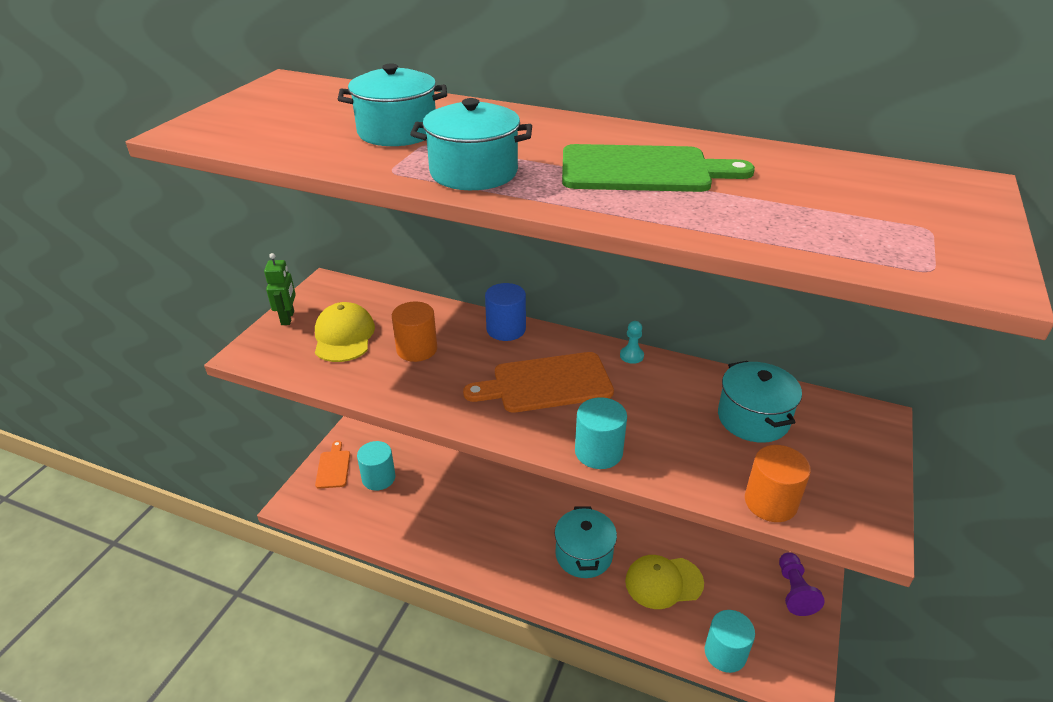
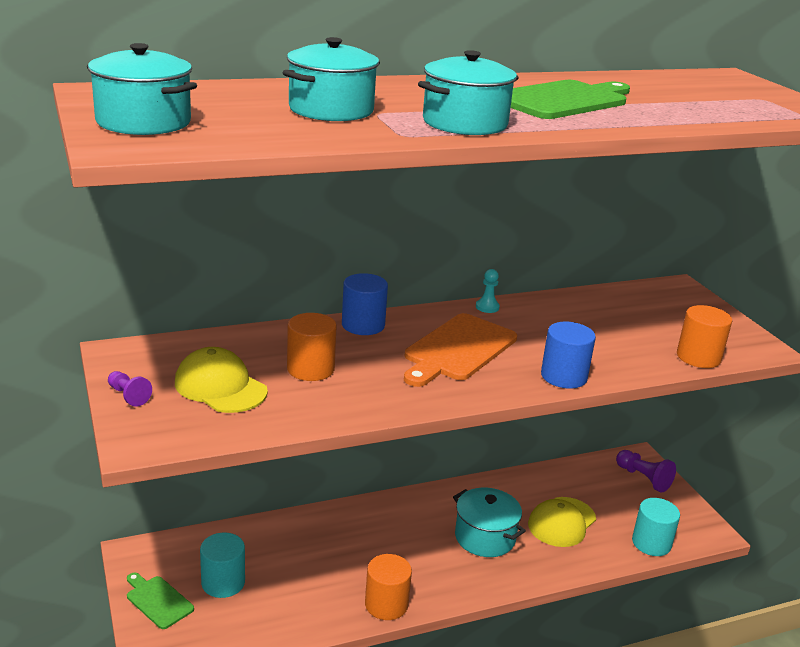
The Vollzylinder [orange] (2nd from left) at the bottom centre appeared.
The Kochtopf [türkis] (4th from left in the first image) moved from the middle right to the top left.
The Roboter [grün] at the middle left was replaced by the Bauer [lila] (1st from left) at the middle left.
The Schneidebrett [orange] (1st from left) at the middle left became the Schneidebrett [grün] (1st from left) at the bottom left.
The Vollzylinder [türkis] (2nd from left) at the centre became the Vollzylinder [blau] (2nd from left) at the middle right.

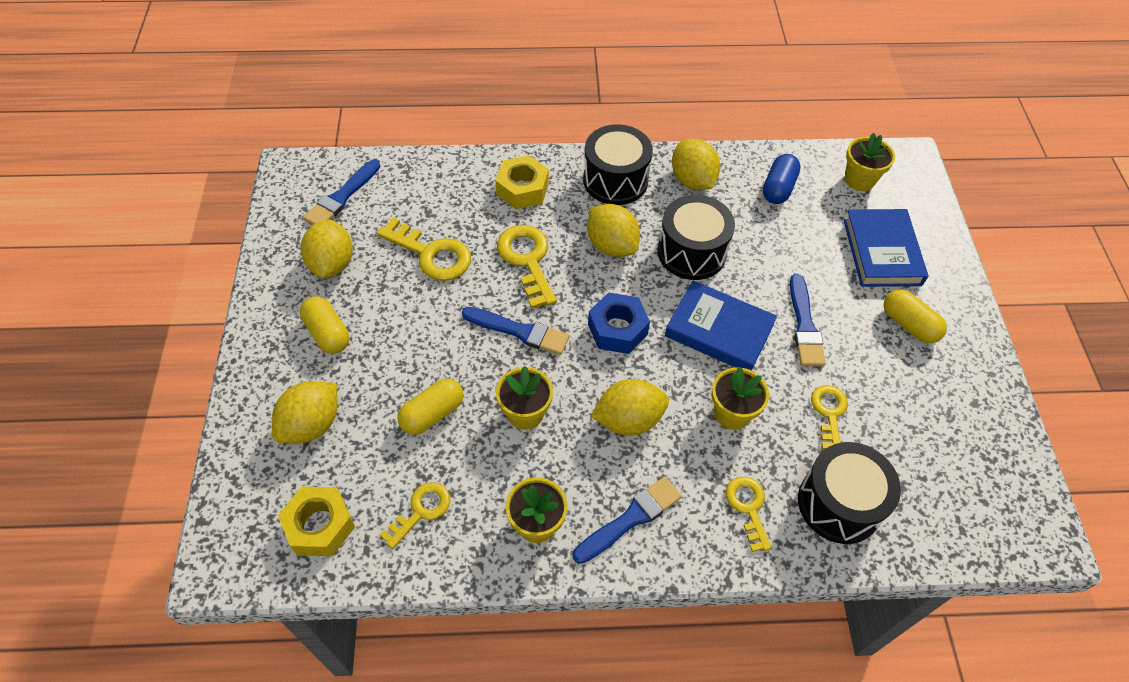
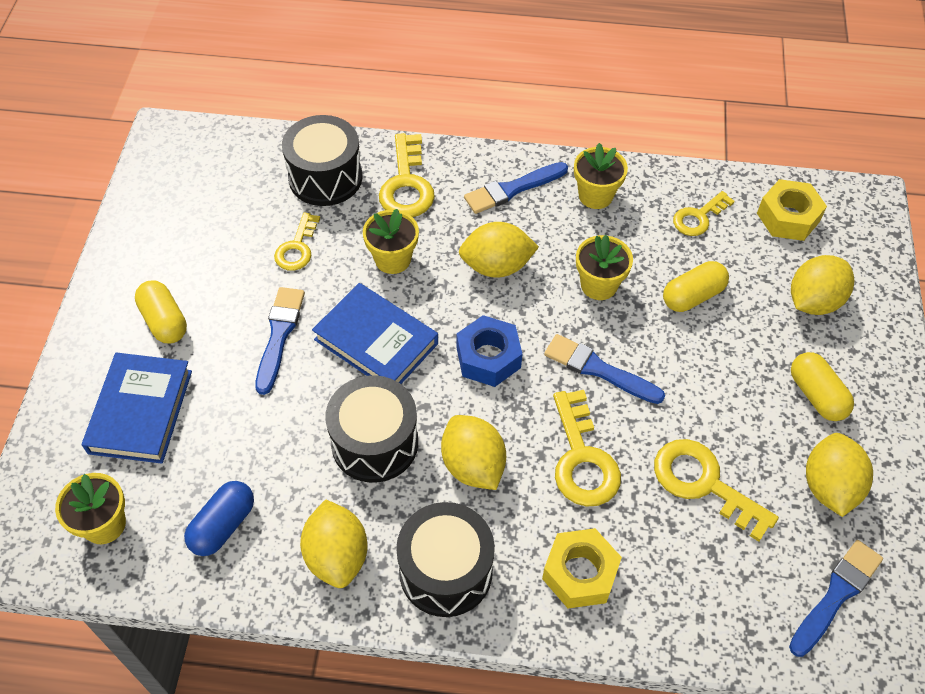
The Schlüssel [gelb] (4th from left in the first image) at the bottom centre changed to 1.57 times the size.

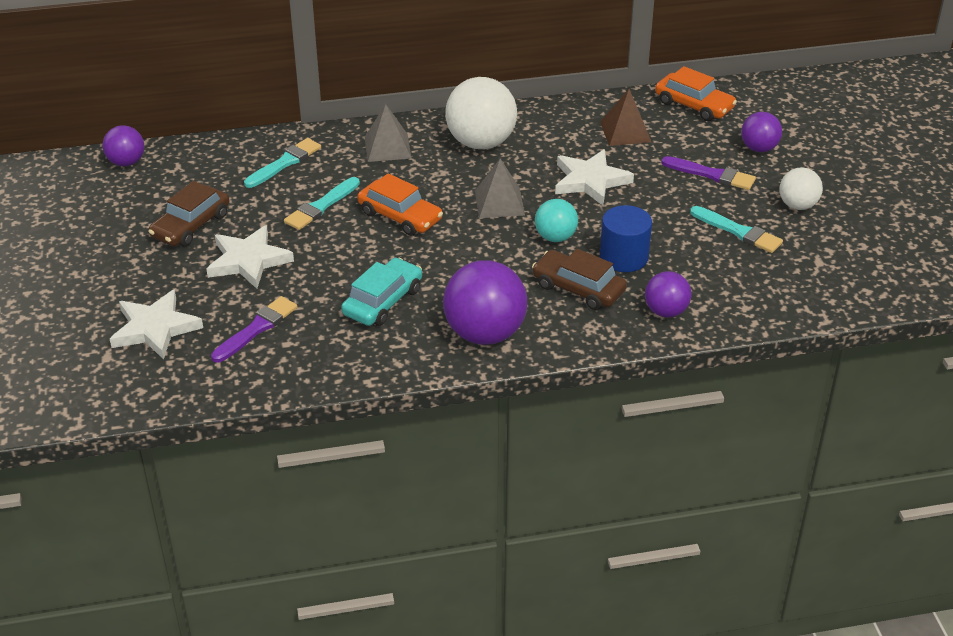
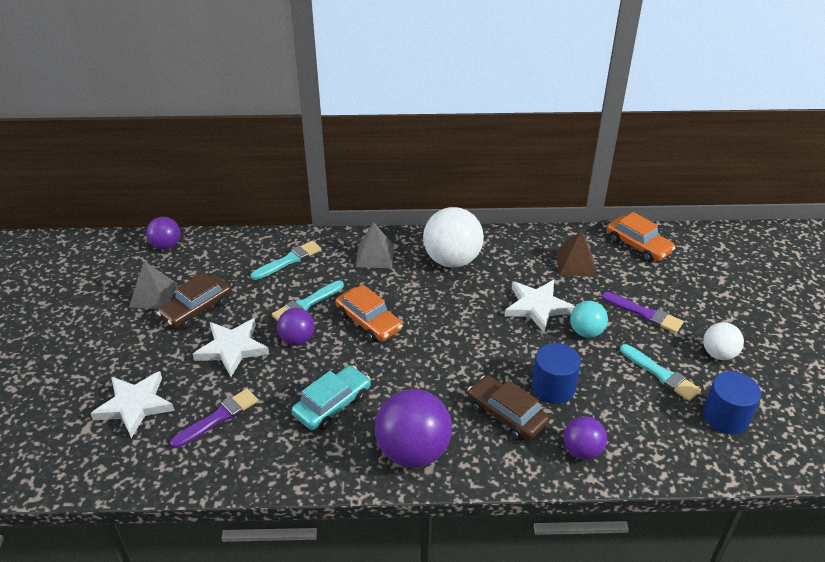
The Vollzylinder [blau] (2nd from left) at the bottom right appeared.
The Pyramide [grau] (2nd from left in the first image) moved from the top centre to the middle left.
The Ball [türkis] moved from the centre to the middle right.
The Ball [lila] (4th from left in the first image) moved from the top right to the centre.

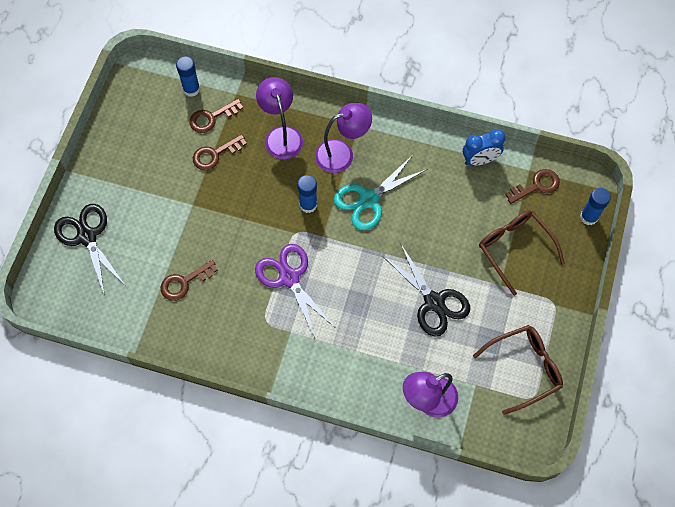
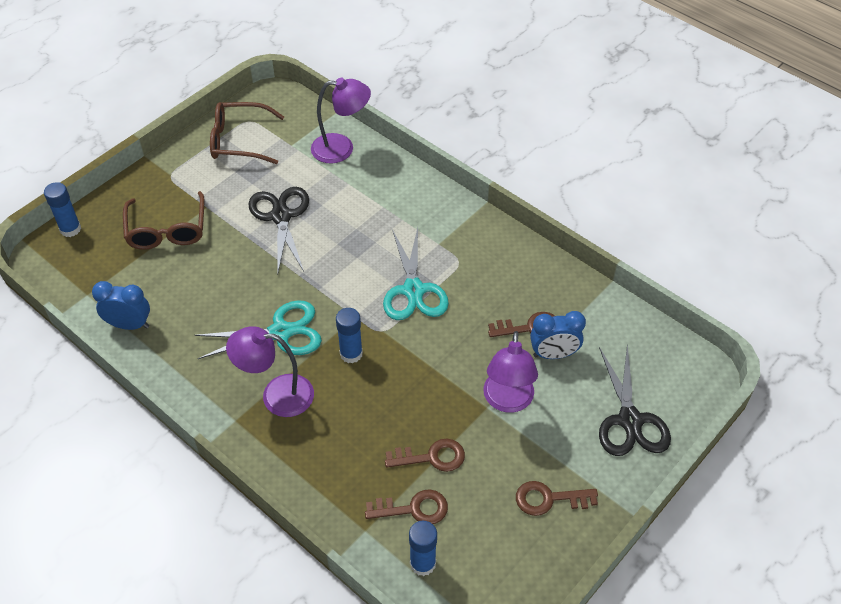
The Wecker [blau] (2nd from left) at the centre appeared.
The Lampe [lila] (1st from left in the first image) moved from the top centre to the centre.
The Schlüssel [braun] (4th from left) moved from the middle right to the bottom centre.
The Schere [lila] at the centre became the Schere [türkis] (2nd from left) at the centre.

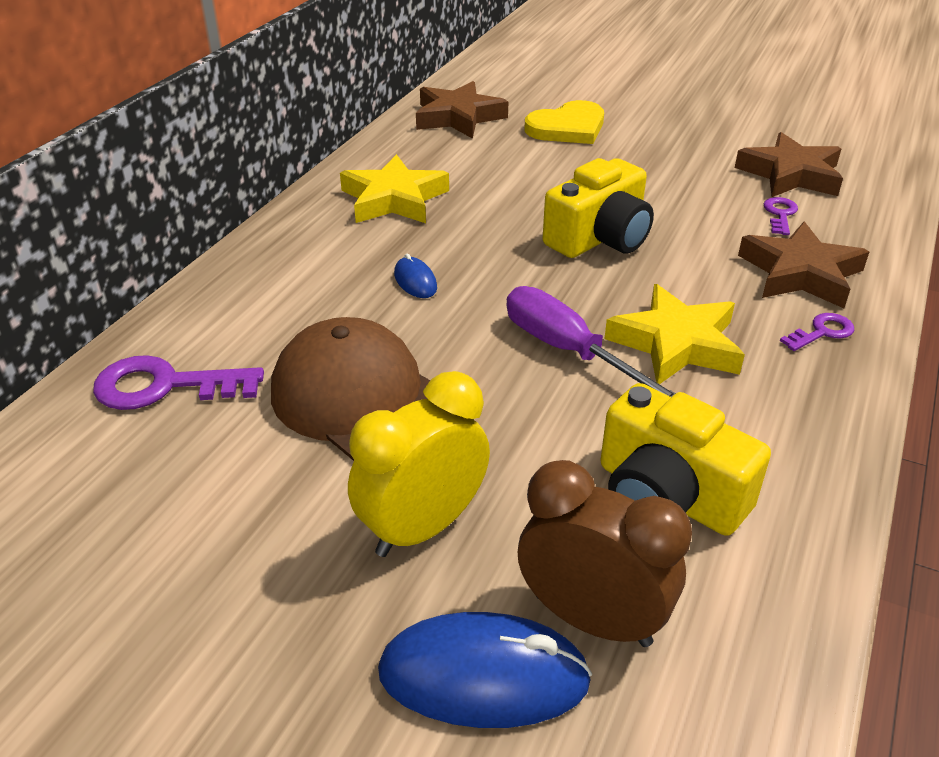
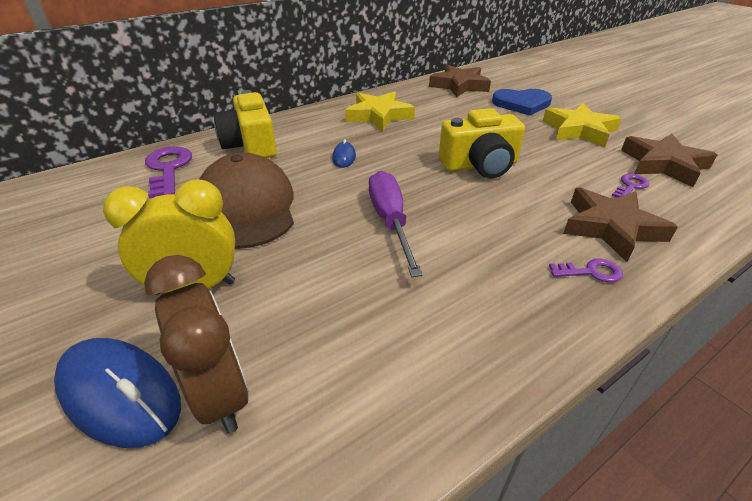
The Kamera [gelb] (2nd from left in the first image) moved from the middle right to the top left.
The Stern [gelb] (2nd from left) moved from the middle right to the top right.
The Herz [gelb] at the top centre became the Herz [blau] at the top right.
The Schlüssel [lila] (1st from left) at the middle left turned 45 degrees clockwise.

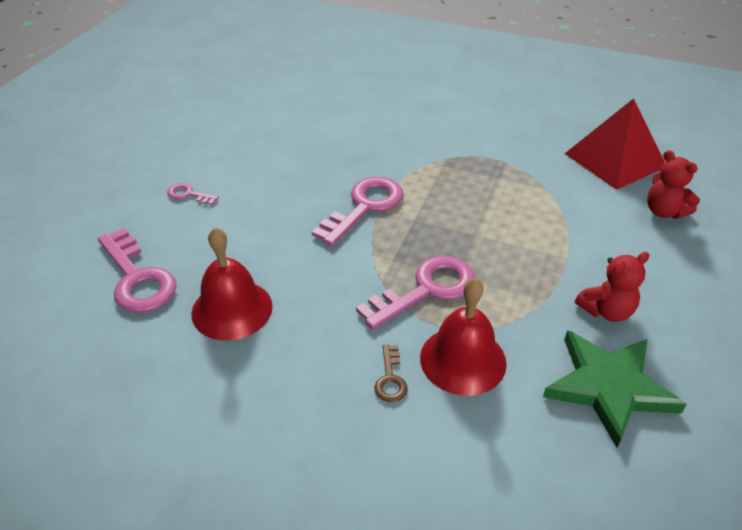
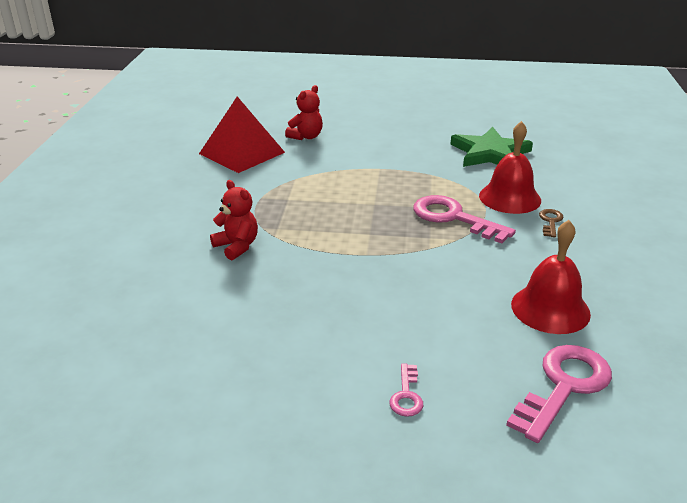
The Schlüssel [rosa] (3rd from left) at the centre disappeared.
The Teddybär [rot] (1st from left) moved from the middle right to the centre.
The Schlüssel [braun] at the bottom centre turned 60 degrees counterclockwise.

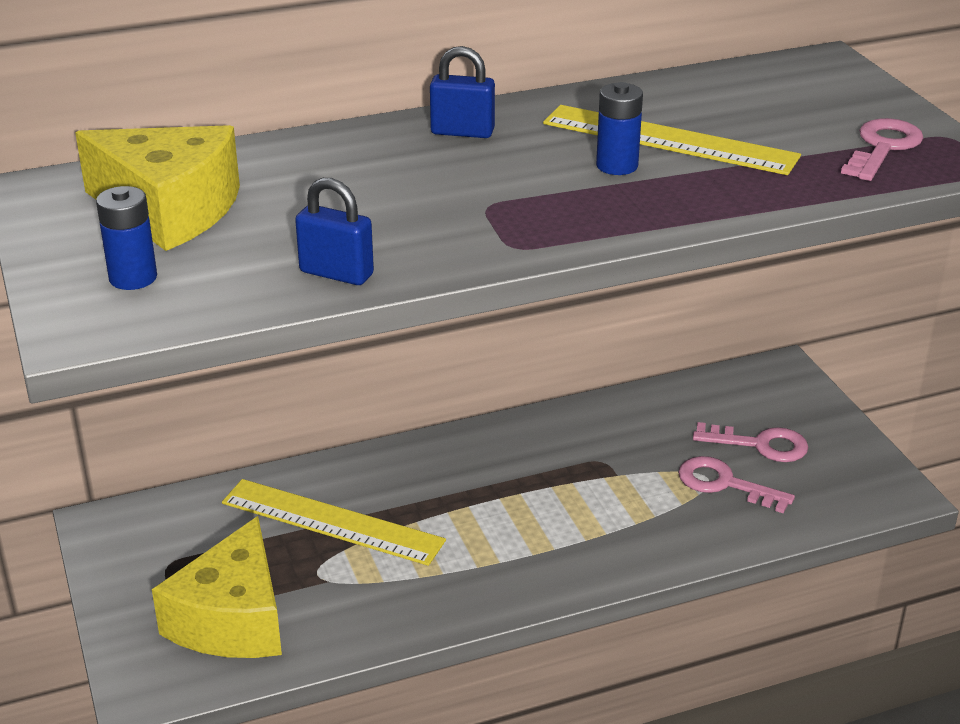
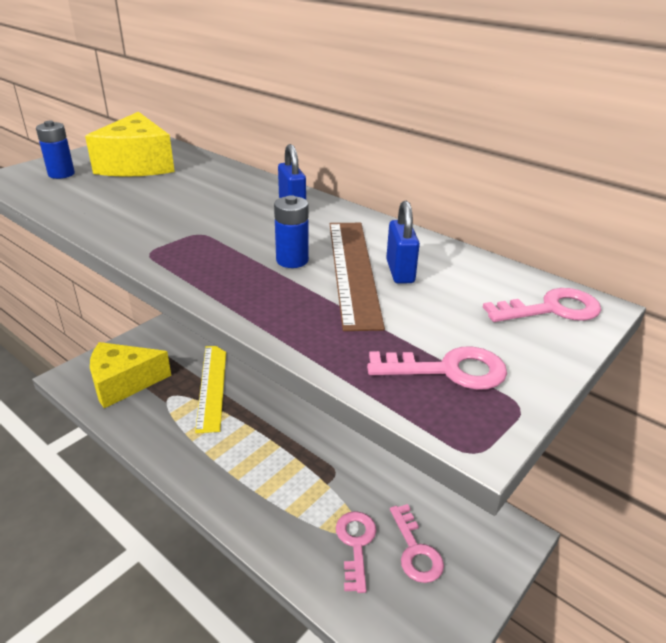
The Schlüssel [rosa] (4th from left) at the middle right appeared.
The Vorhängeschloss [blau] (1st from left in the first image) moved from the top centre to the centre.
The Lineal [gelb] (2nd from left) at the top right became the Lineal [braun] at the centre.

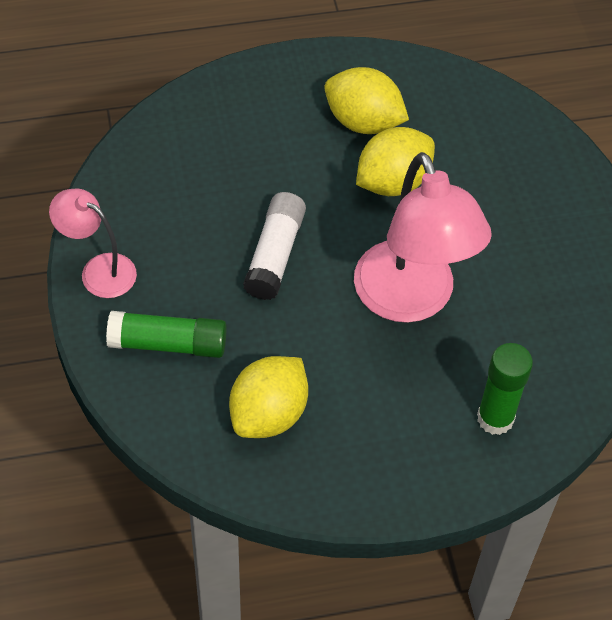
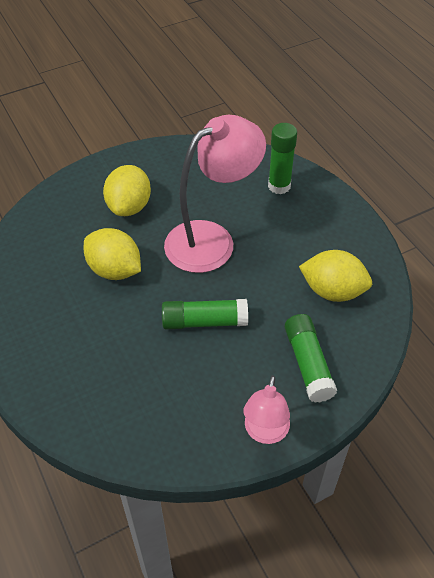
The Zitrone [gelb] (2nd from left) moved from the top centre to the top left.
The Klebestift [weiß] at the centre became the Klebestift [grün] (1st from left) at the centre.

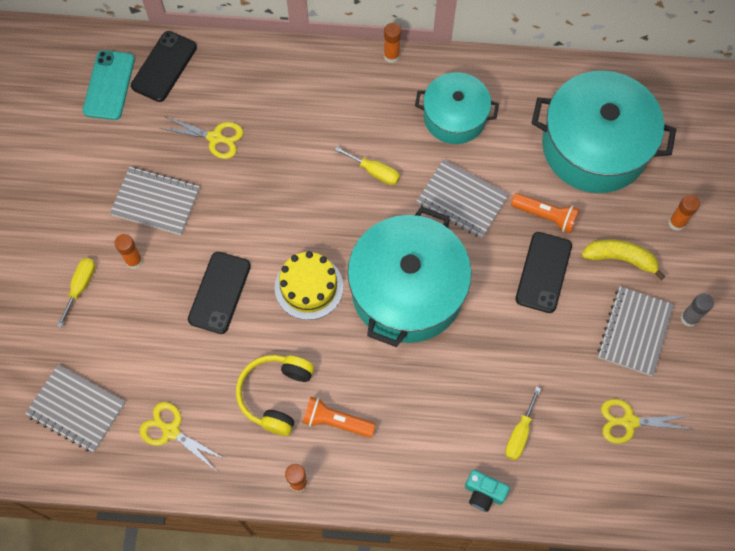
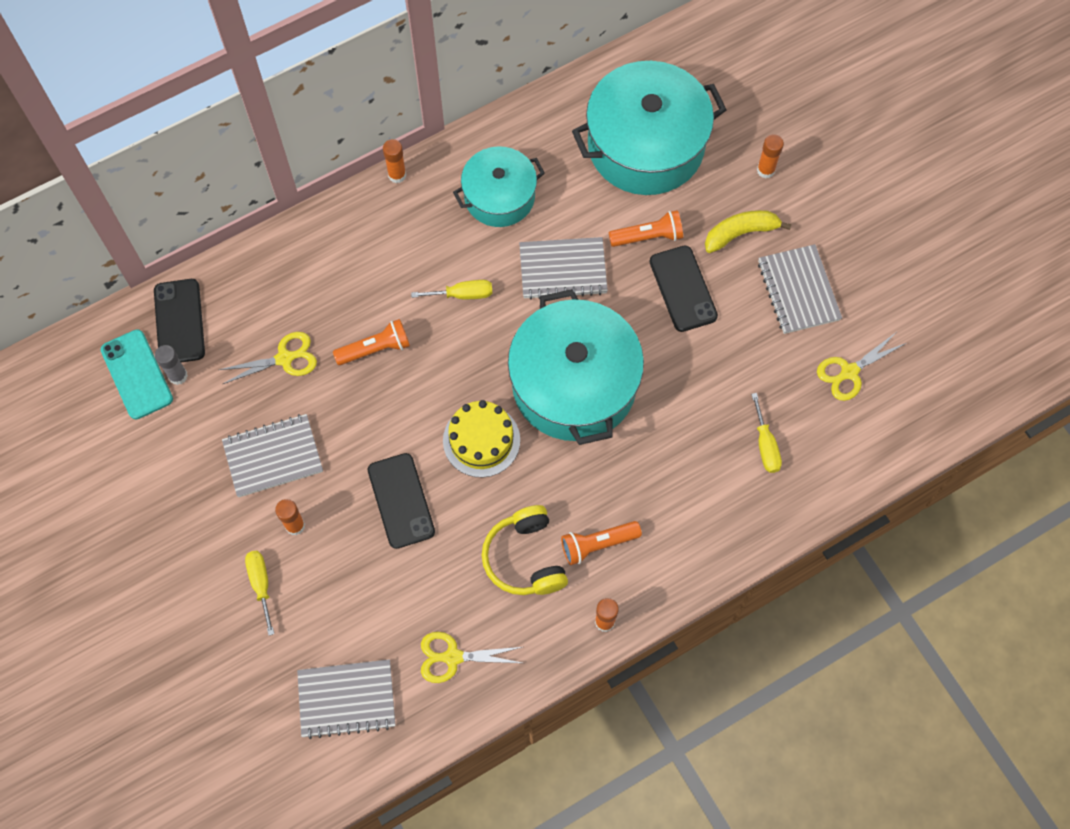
The Kamera [türkis] at the bottom centre disappeared.
The Taschenlampe [orange] (1st from left) at the centre appeared.
The Klebestift [grau] moved from the middle right to the middle left.

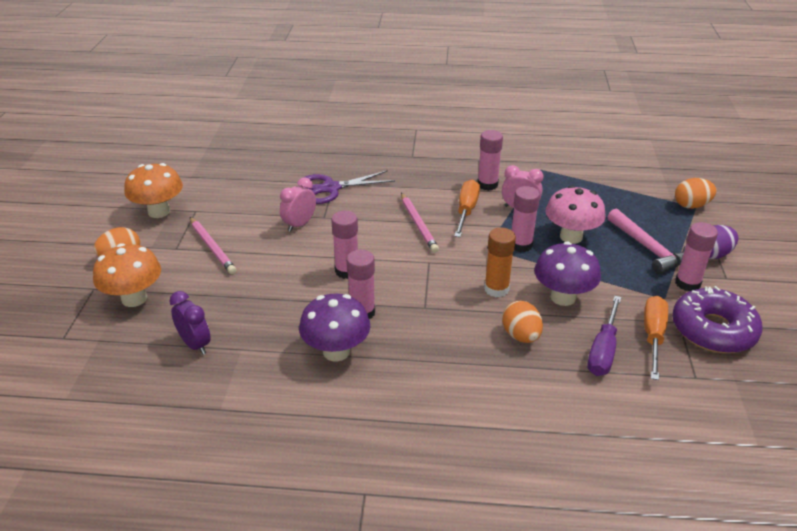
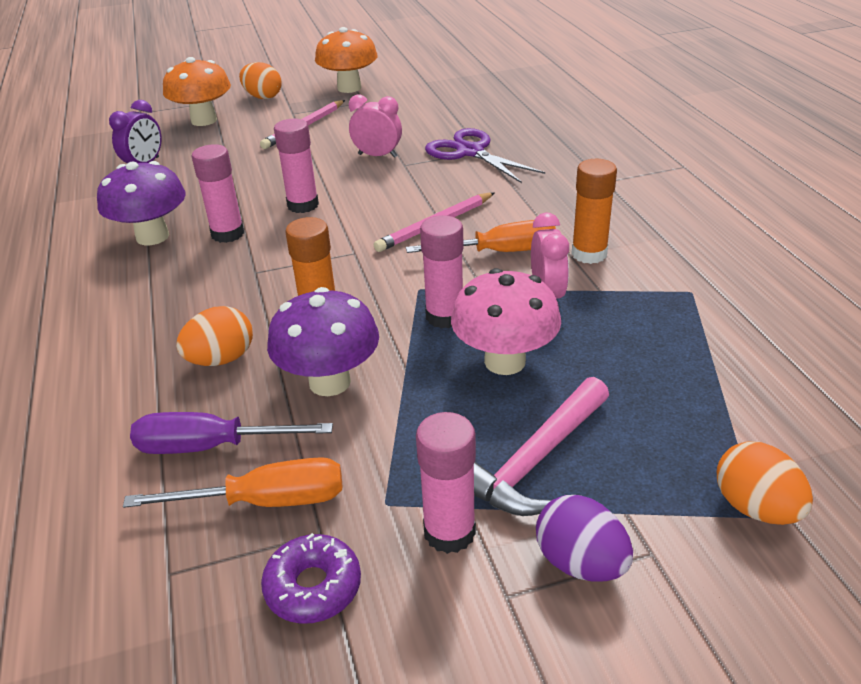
The Klebestift [rosa] (3rd from left) at the top centre became the Klebestift [orange] (2nd from left) at the top right.
The Donut [lila] at the middle right changed to 0.56 times the size.

